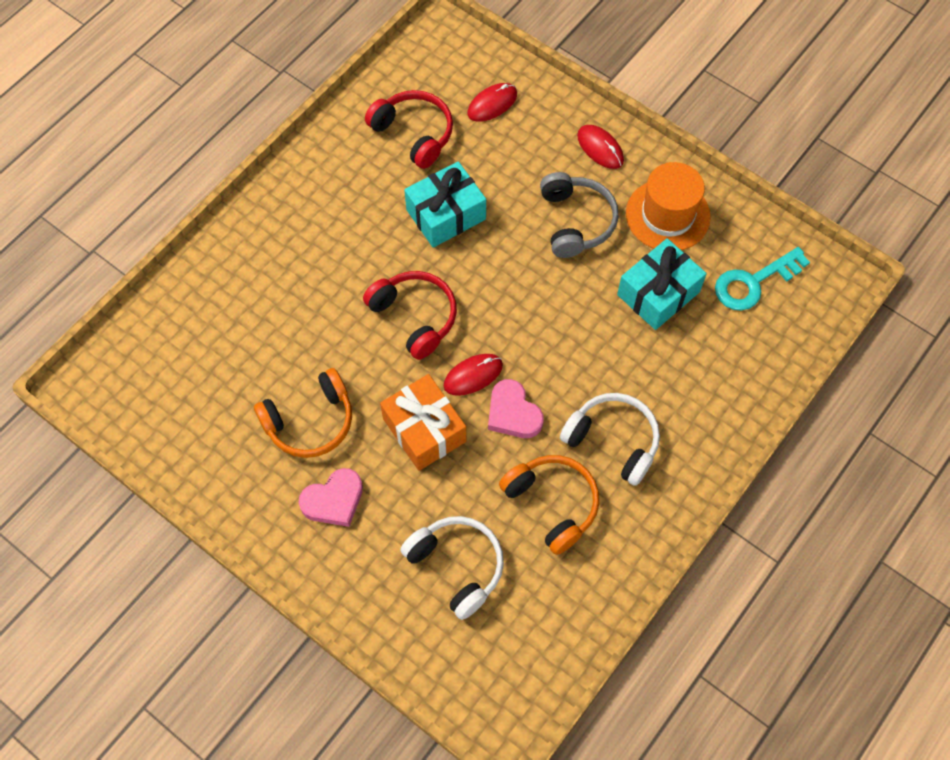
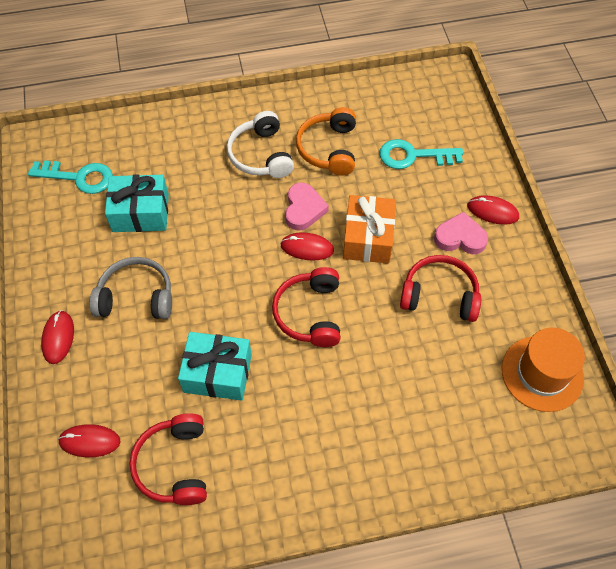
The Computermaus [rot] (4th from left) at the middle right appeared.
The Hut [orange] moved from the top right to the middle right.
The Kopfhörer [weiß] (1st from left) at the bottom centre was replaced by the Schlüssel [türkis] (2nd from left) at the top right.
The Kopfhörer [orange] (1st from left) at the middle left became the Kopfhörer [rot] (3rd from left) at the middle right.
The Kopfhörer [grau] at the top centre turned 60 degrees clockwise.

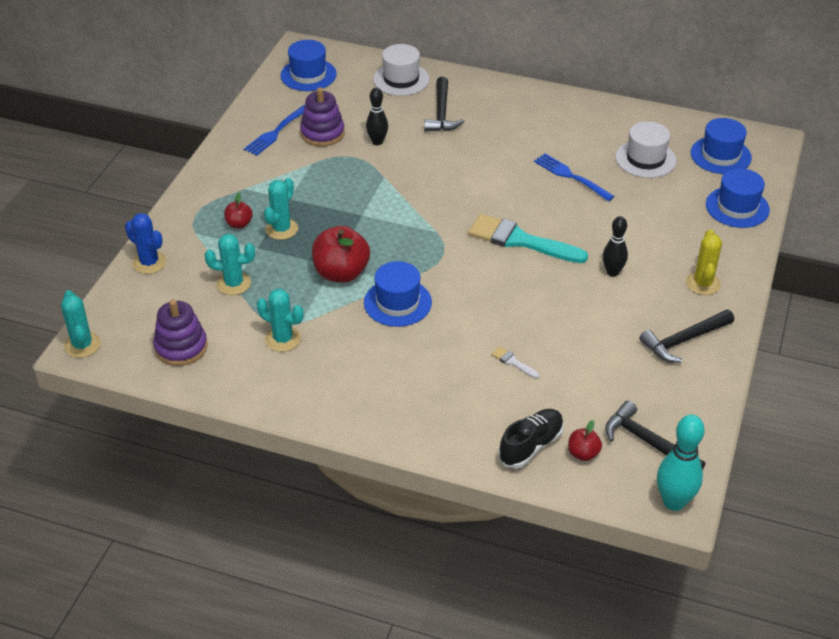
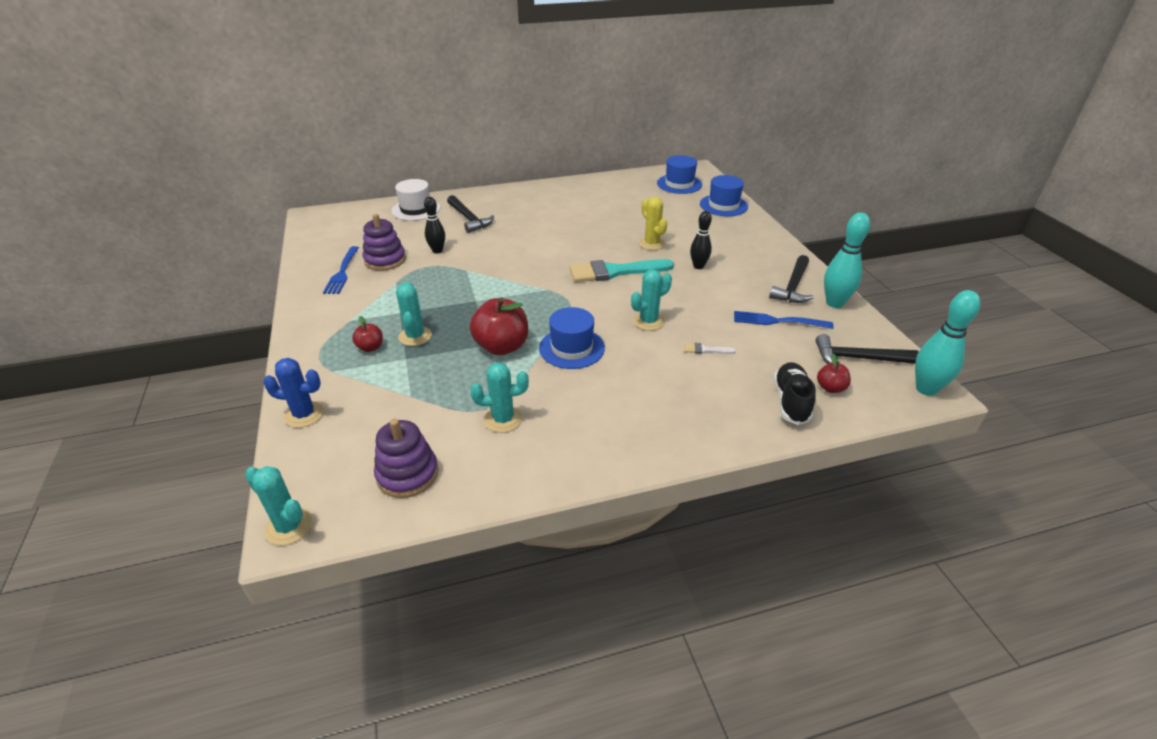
The Hut [blau] (1st from left) at the top centre disappeared.
The Hut [weiß] (2nd from left) at the top right disappeared.
The Bowlingkegel [türkis] (1st from left) at the middle right appeared.
The Kaktus [türkis] (2nd from left in the first image) moved from the middle left to the centre.
The Gabel [blau] (2nd from left) moved from the top right to the middle right.
The Kaktus [gelb] moved from the middle right to the top centre.

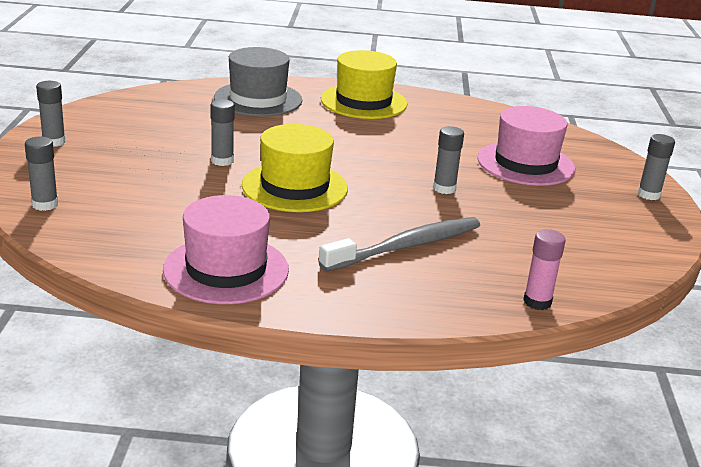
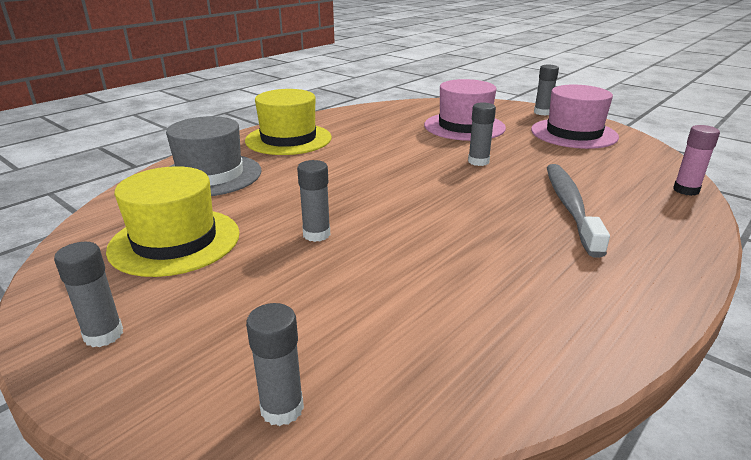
The Hut [rosa] (1st from left in the first image) moved from the middle left to the top right.
The Hut [gelb] (1st from left) moved from the centre to the middle left.

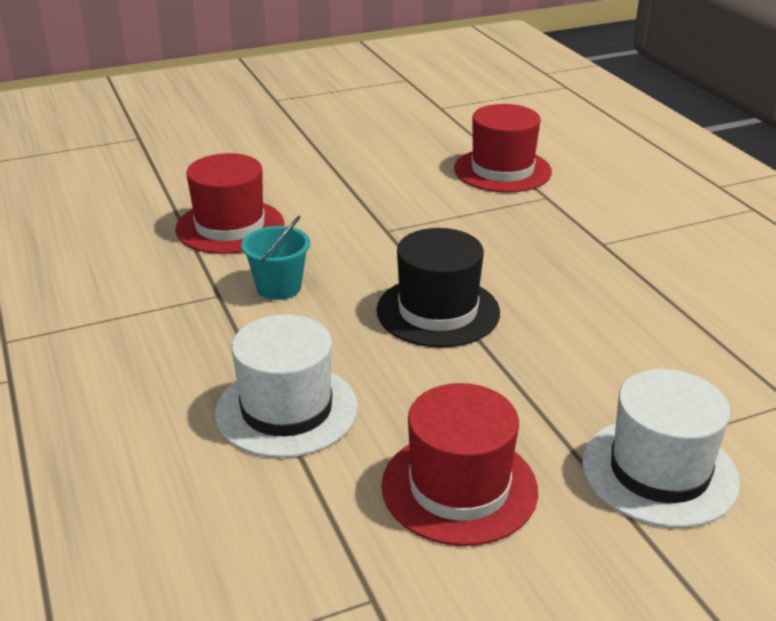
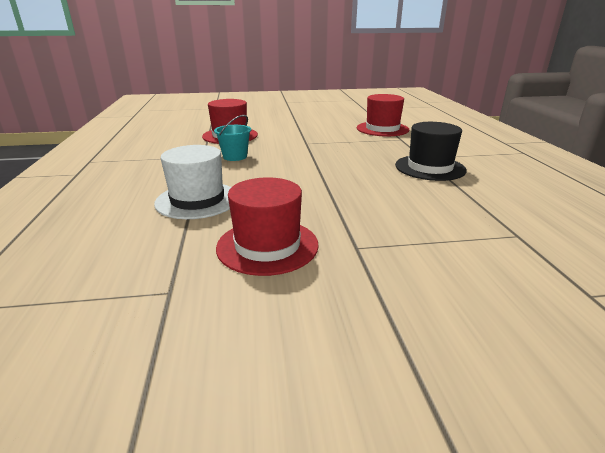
The Hut [weiß] (2nd from left) at the bottom right disappeared.
The Hut [schwarz] moved from the centre to the middle right.

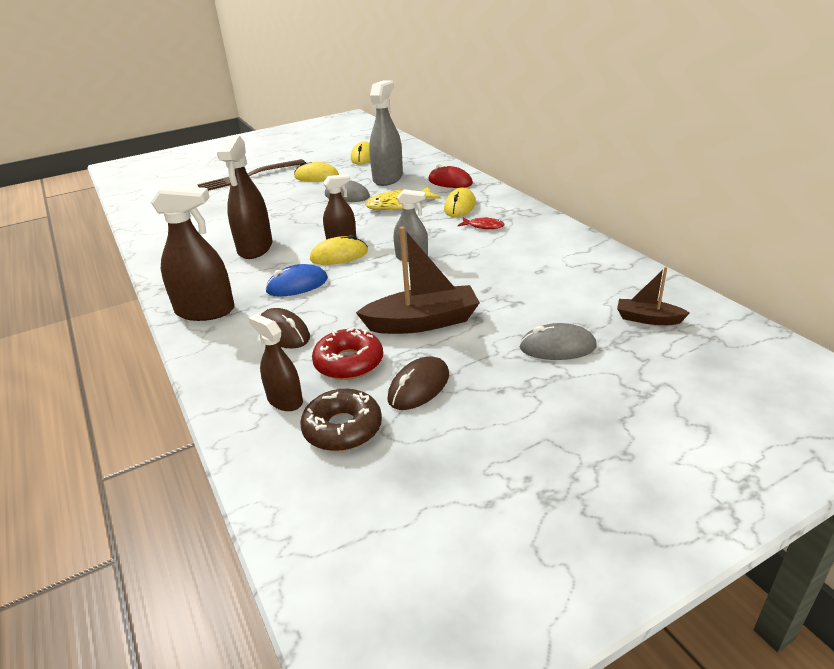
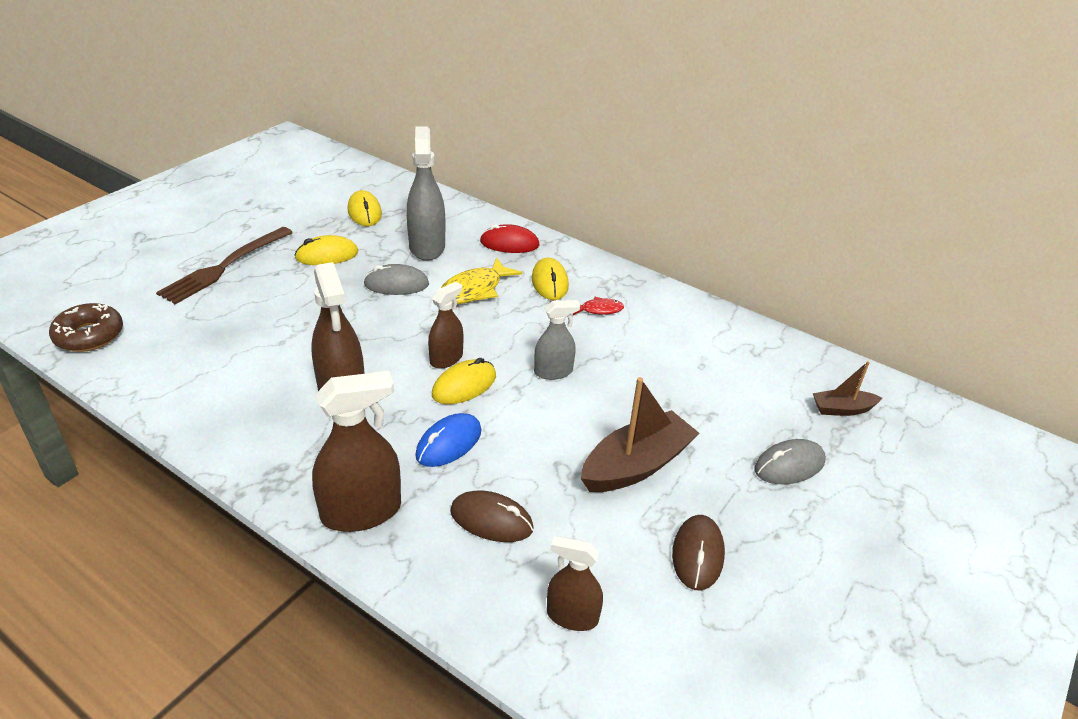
The Donut [rot] at the centre disappeared.
The Donut [braun] moved from the centre to the middle left.

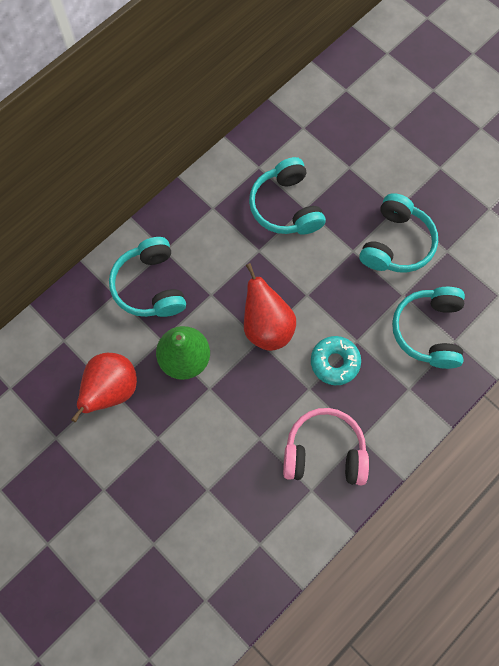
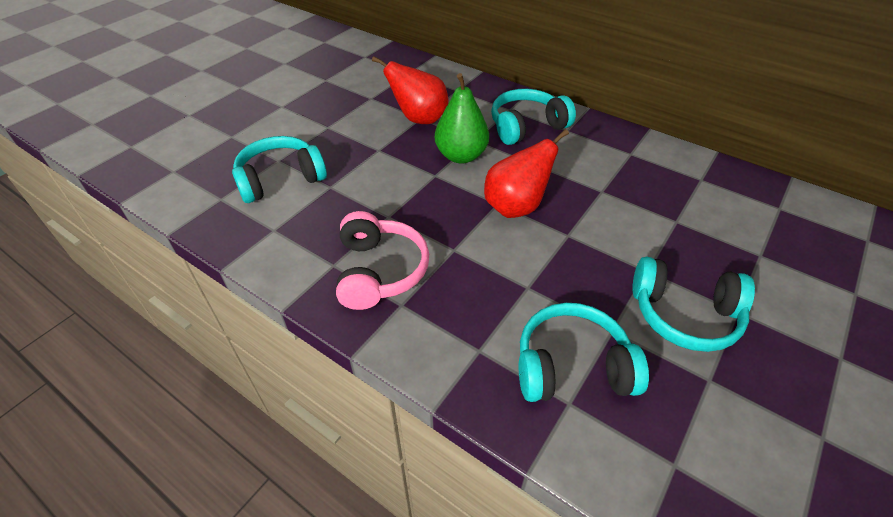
The Donut [türkis] at the middle right disappeared.
The Kopfhörer [türkis] (2nd from left in the first image) moved from the top centre to the top left.

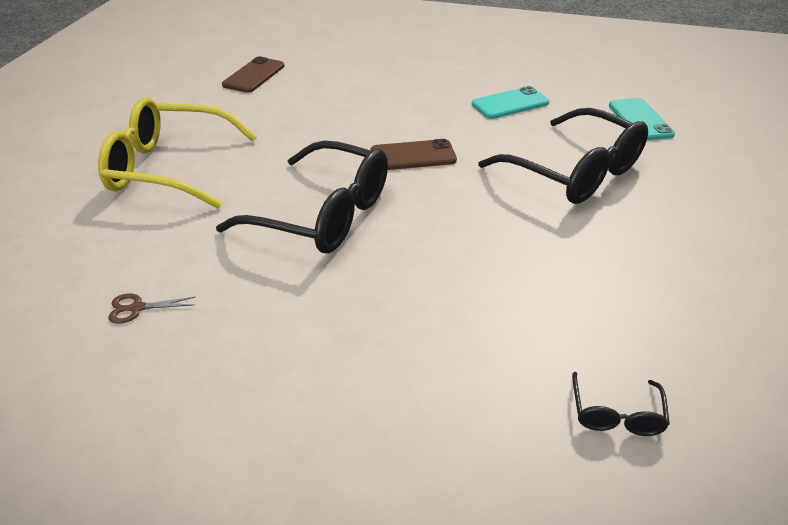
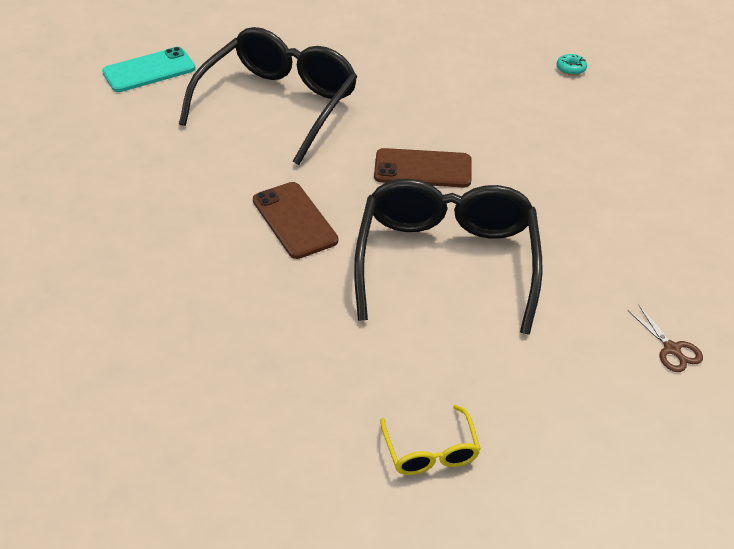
The Handy [türkis] (1st from left) at the top centre disappeared.
The Handy [braun] (1st from left in the first image) moved from the top left to the top centre.
The Brille [schwarz] (3rd from left) at the bottom right was replaced by the Donut [türkis] at the top right.
The Brille [gelb] at the top left changed to 0.43 times the size.

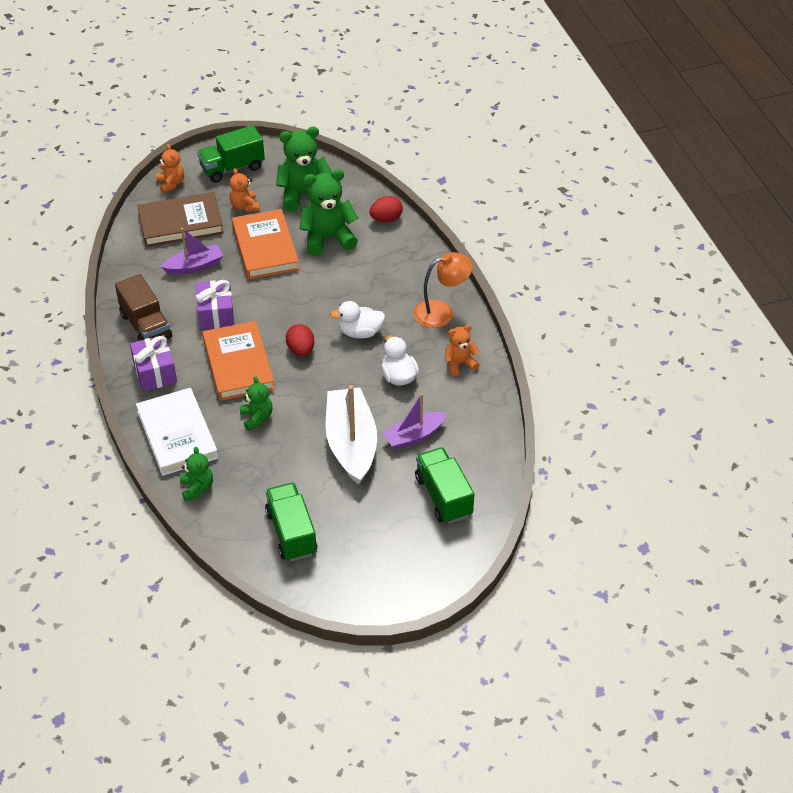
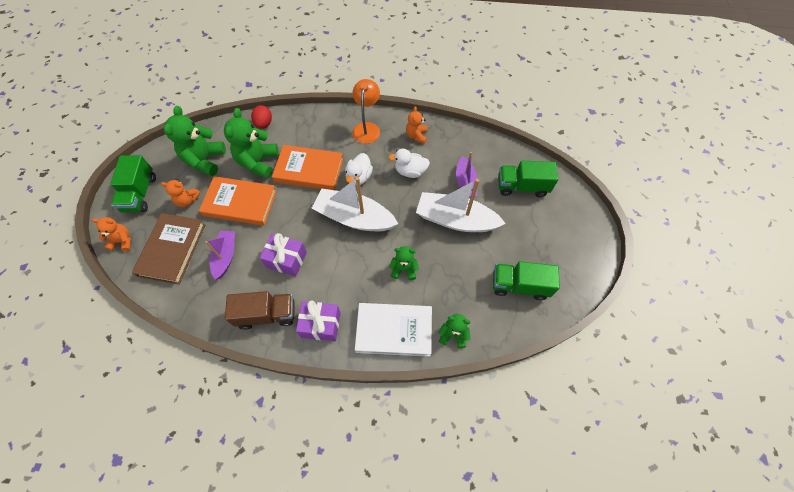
The Buch [orange] (1st from left in the first image) moved from the middle left to the centre.
The Ei [rot] (1st from left) at the centre was replaced by the Boot [weiß] (1st from left) at the centre.

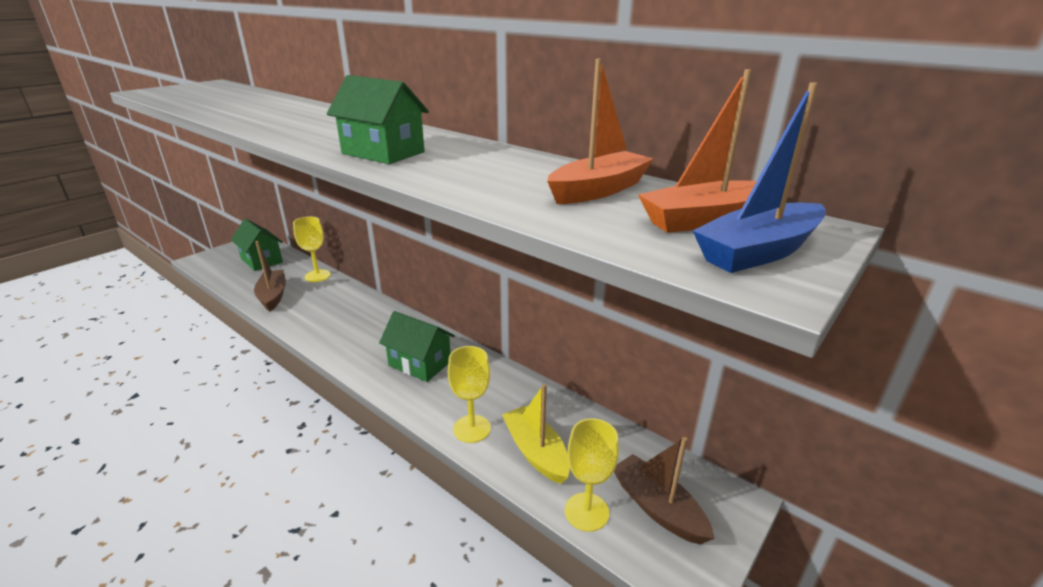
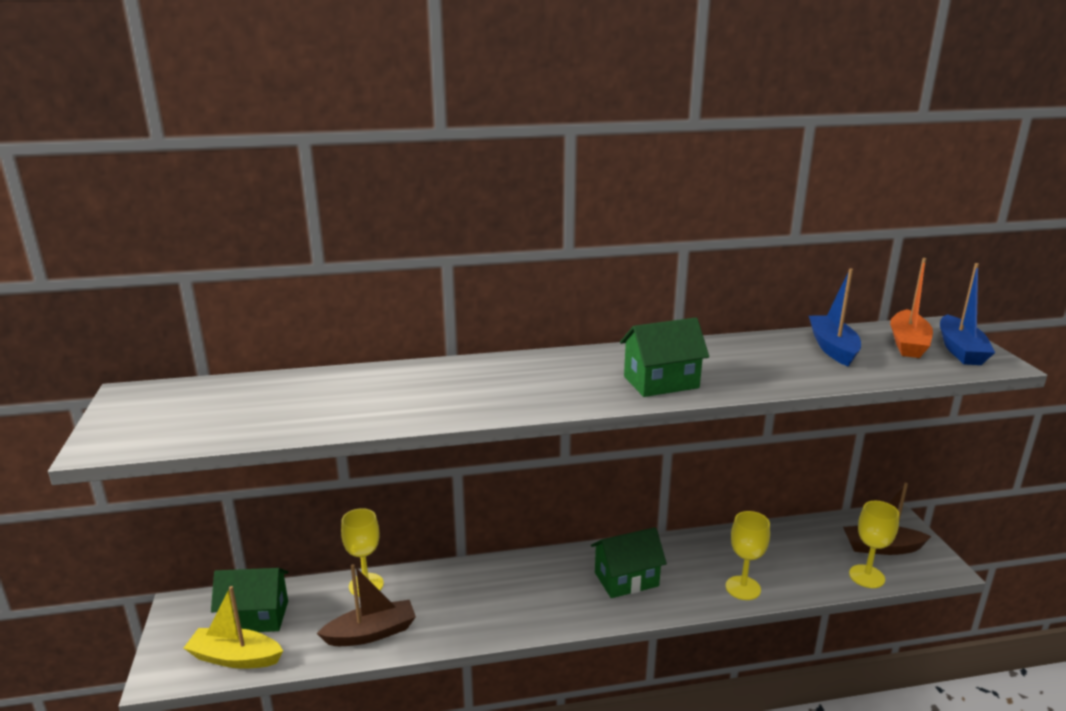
The Boot [gelb] moved from the bottom centre to the bottom left.
The Boot [orange] (1st from left) at the top centre became the Boot [blau] (1st from left) at the middle right.
The Boot [braun] (1st from left) at the middle left turned 135 degrees clockwise.

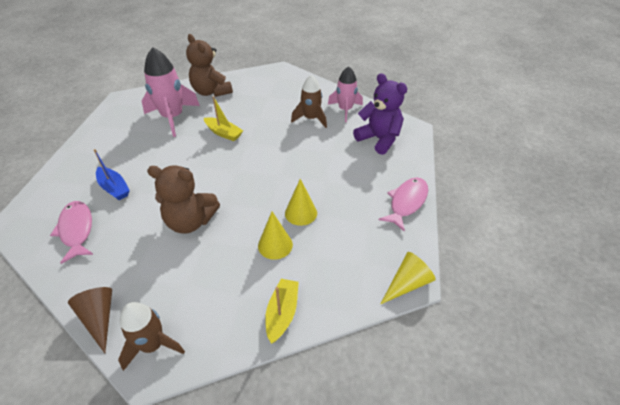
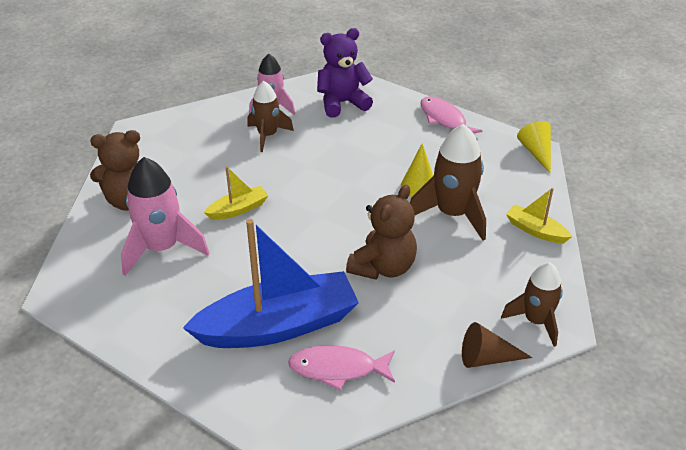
The Kegel [gelb] (1st from left) at the centre was replaced by the Rakete [braun] (2nd from left) at the centre.
The Boot [blau] at the middle left changed to 2.21 times the size.

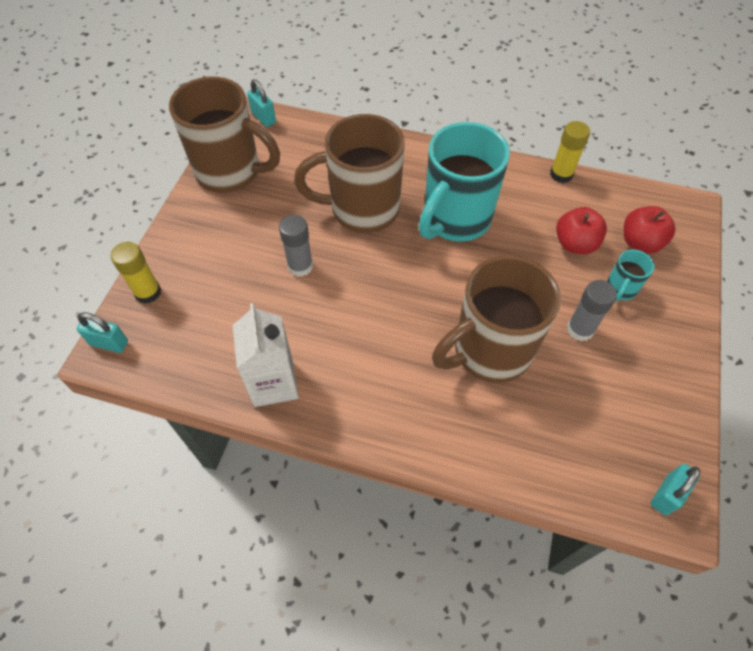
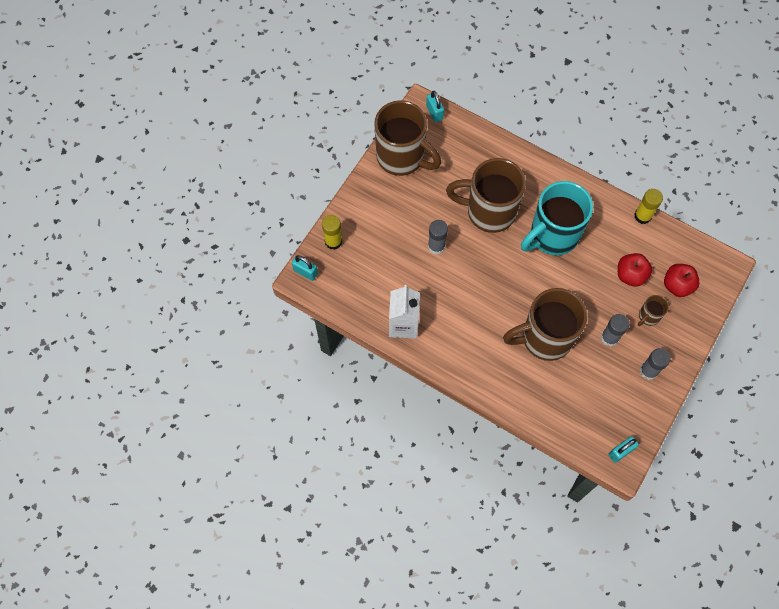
The Klebestift [grau] (3rd from left) at the middle right appeared.
The Tasse [türkis] (2nd from left) at the middle right became the Tasse [braun] (4th from left) at the middle right.

